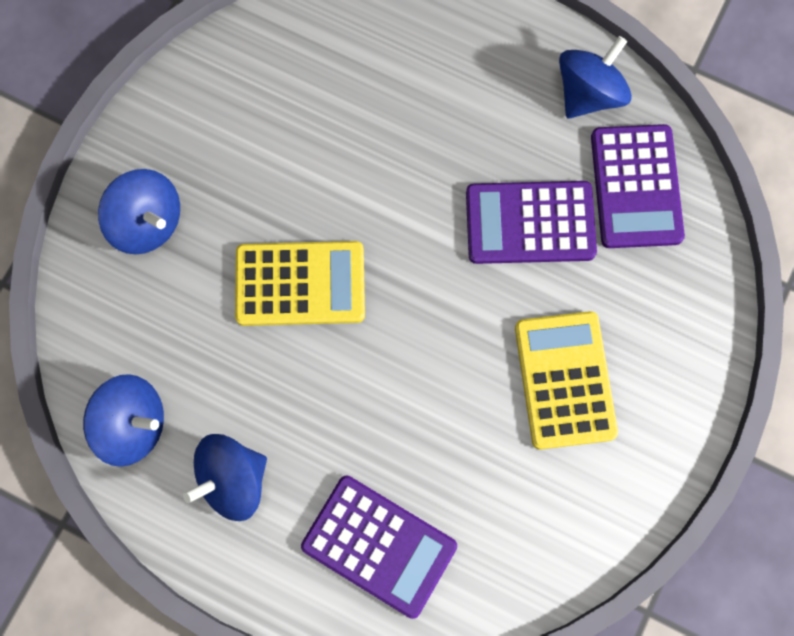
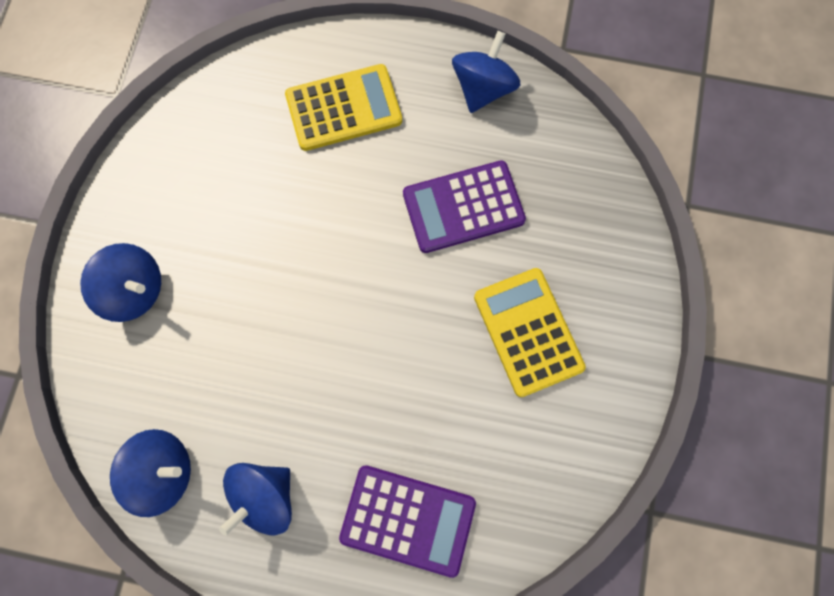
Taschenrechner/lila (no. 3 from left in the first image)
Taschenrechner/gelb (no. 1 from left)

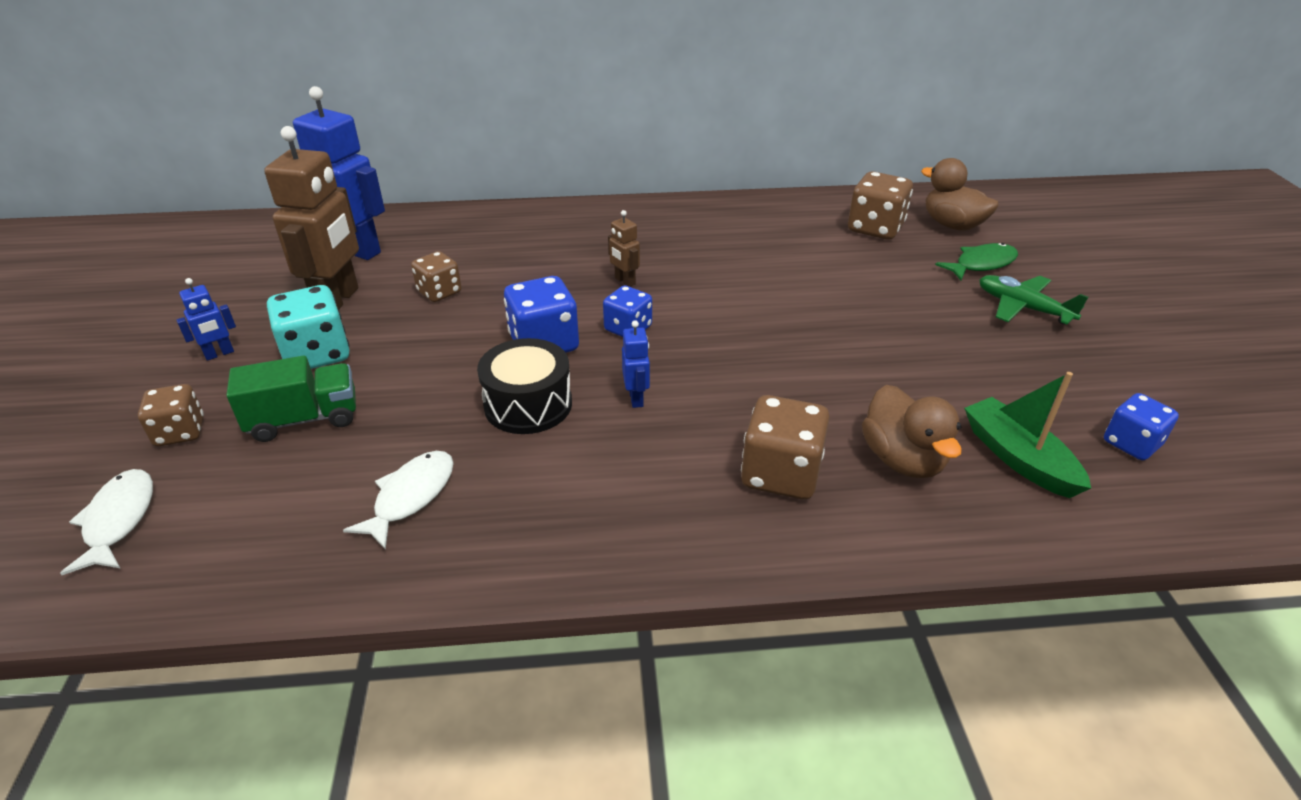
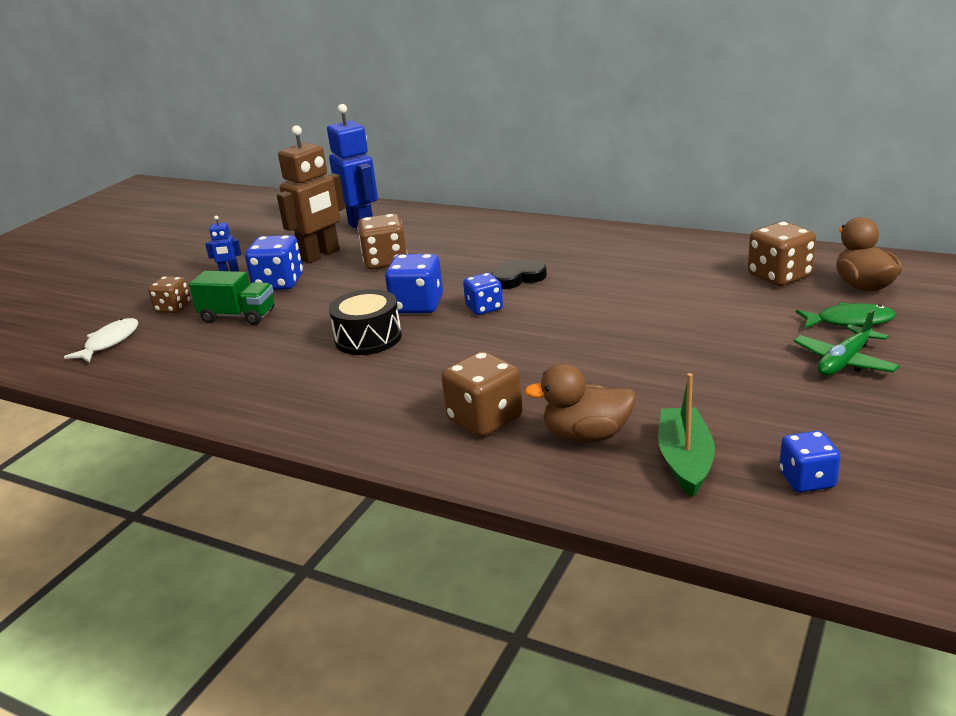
Herz/schwarz
Spielwürfel/braun (no. 2 from left)
Flugzeug/grün
Spielwürfel/blau (no. 1 from left)
Roboter/blau (no. 3 from left in the first image)
Ente/braun (no. 1 from left)
Fisch/weiß (no. 2 from left in the first image)

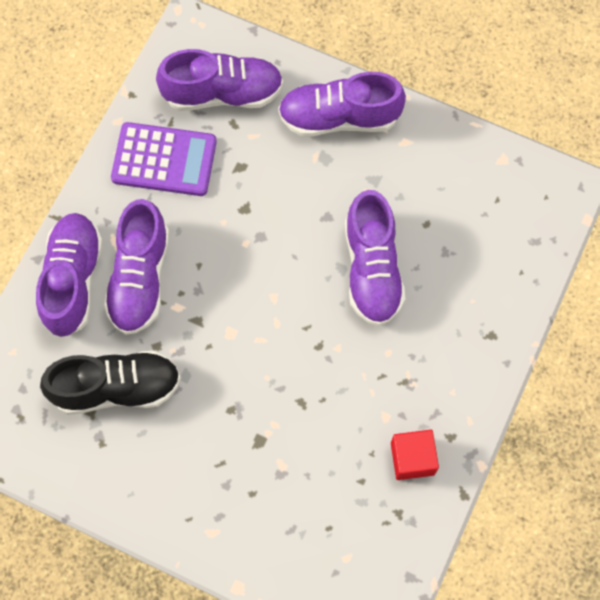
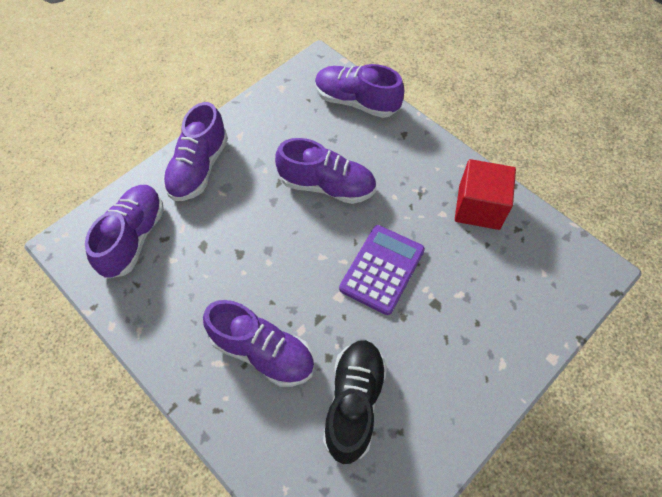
Taschenrechner/lila
Schuh/lila (no. 5 from left)
Kubus/rot

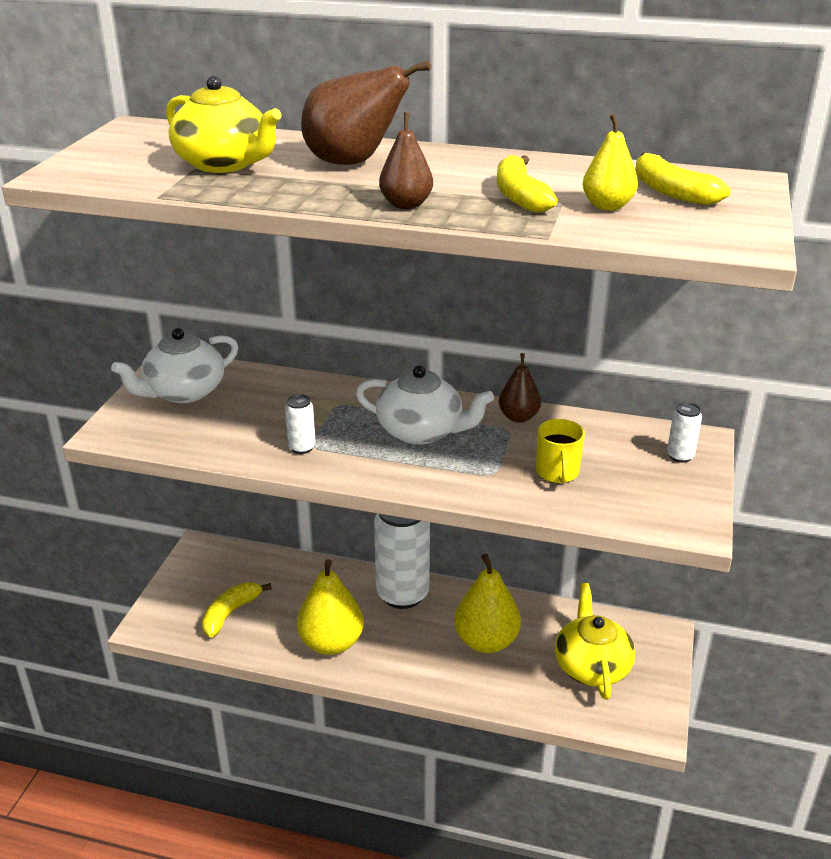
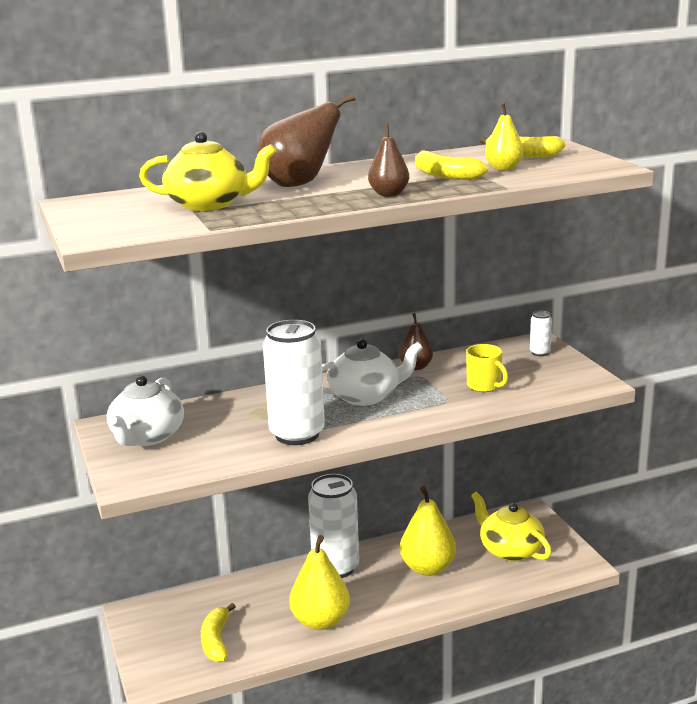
Dose/weiß (no. 1 from left)

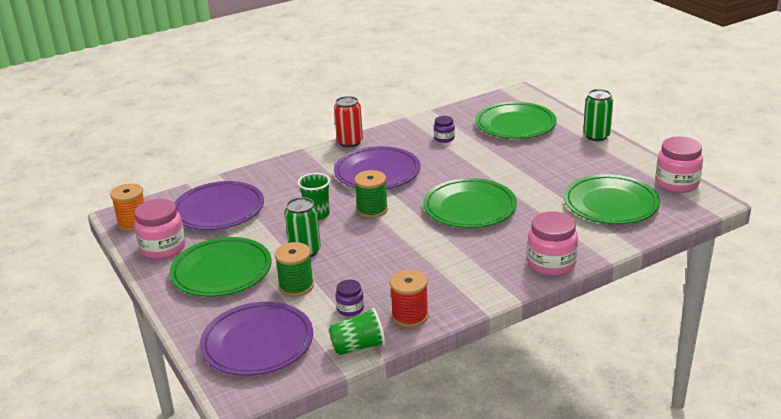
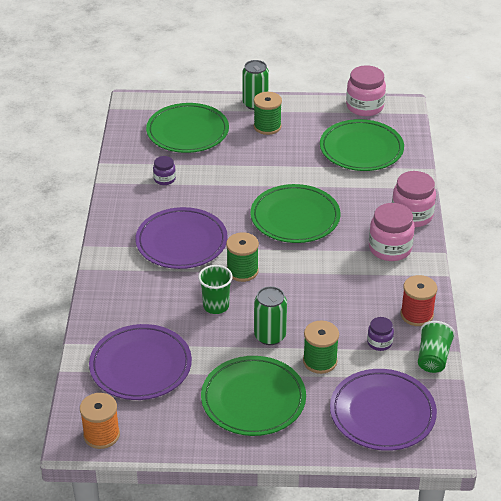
Dose/rot
Einmachglas/rosa (no. 2 from left)
Garnrolle/grün (no. 2 from left)

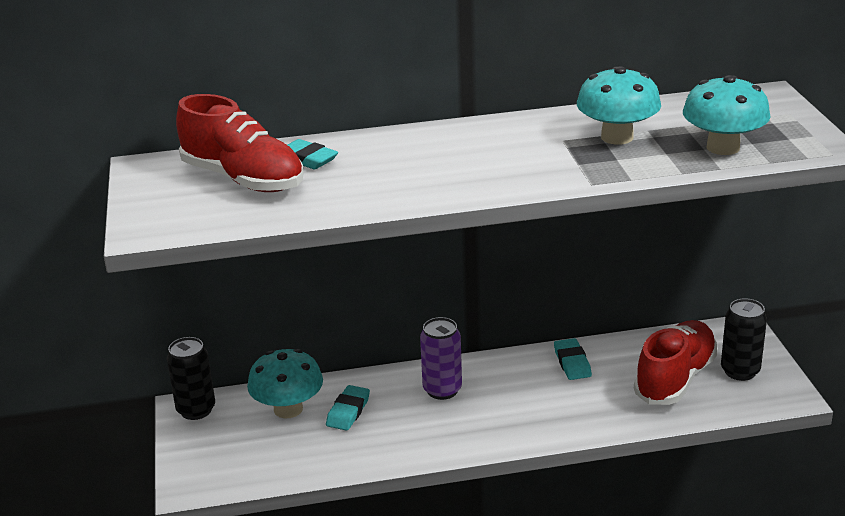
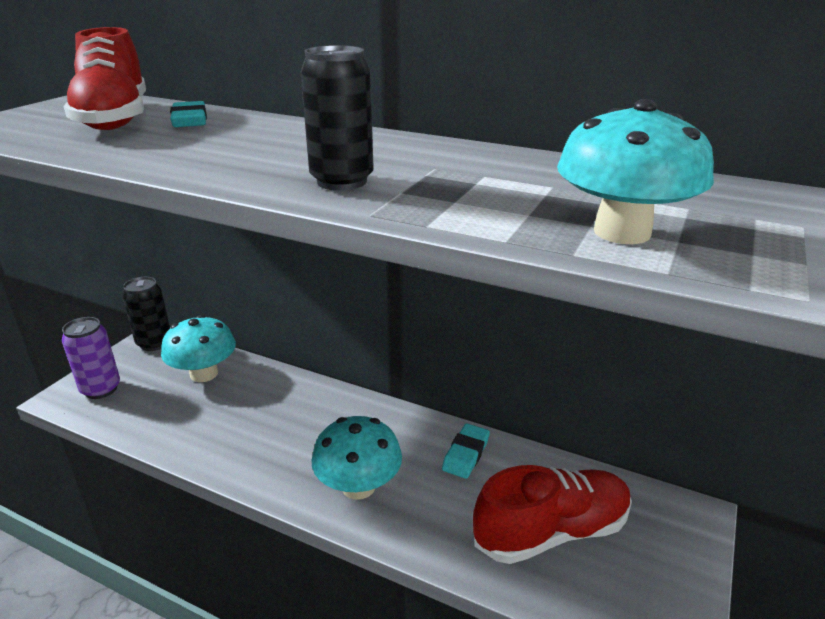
Pilz/türkis (no. 2 from left)
Dose/schwarz (no. 2 from left)
Dose/lila
Radiergummi/türkis (no. 2 from left in the first image)

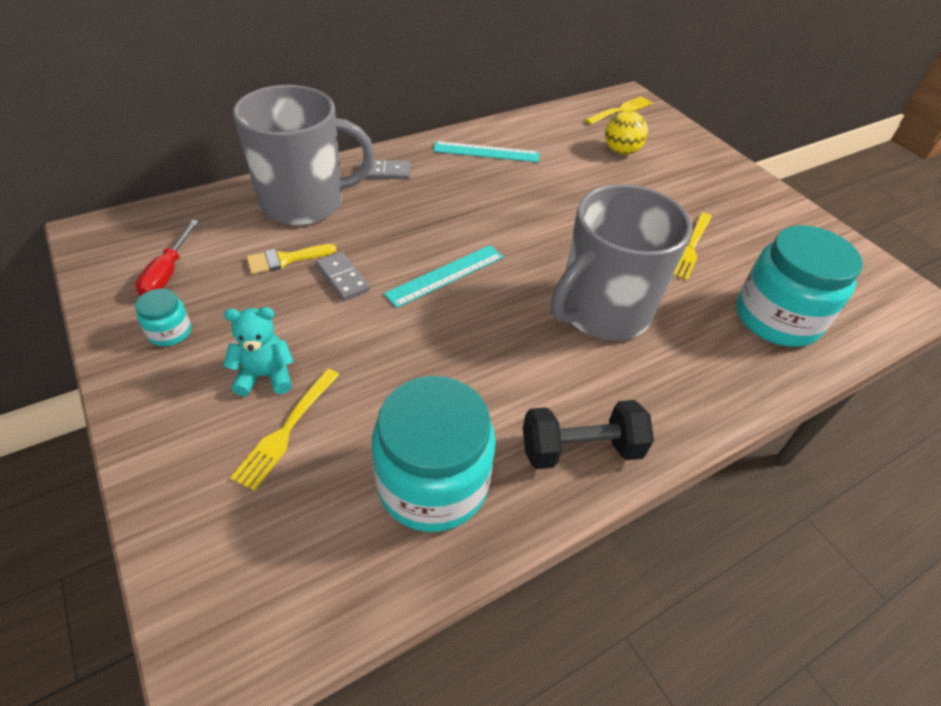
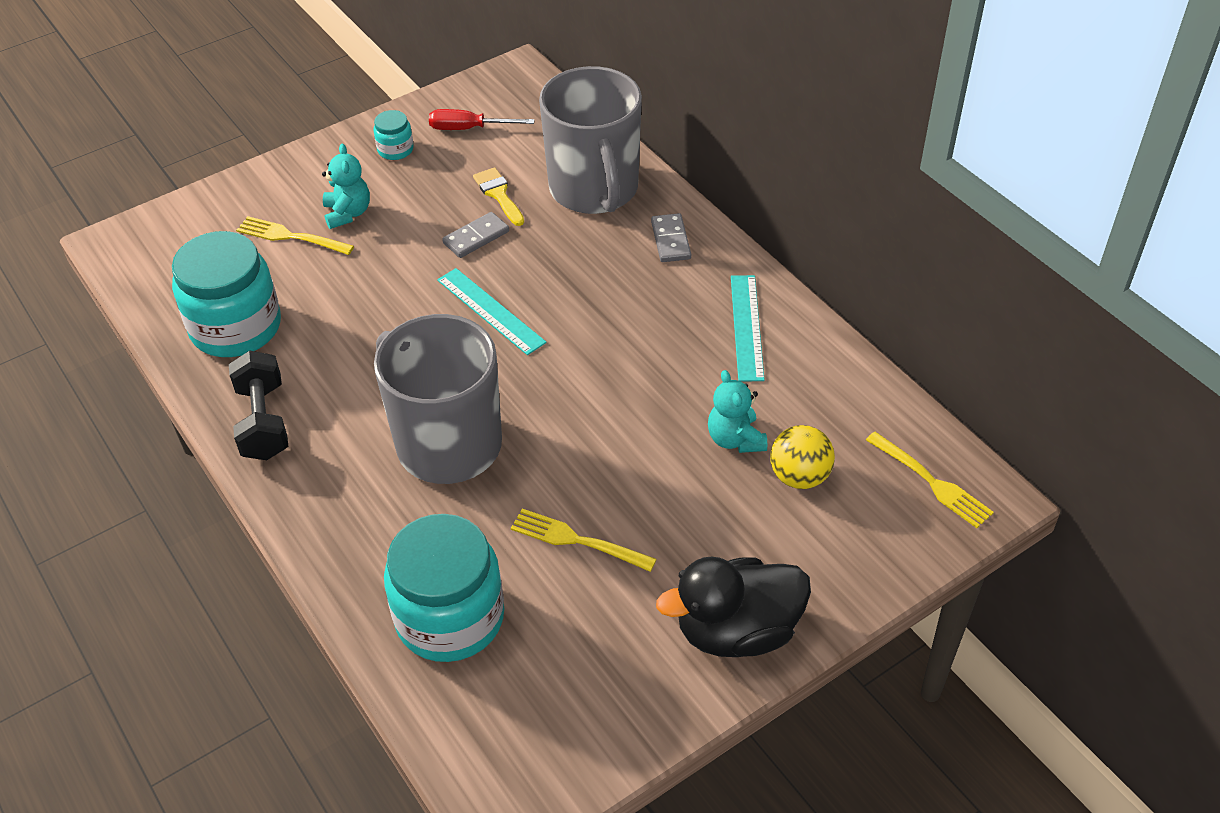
Teddybär/türkis (no. 2 from left)
Ente/schwarz

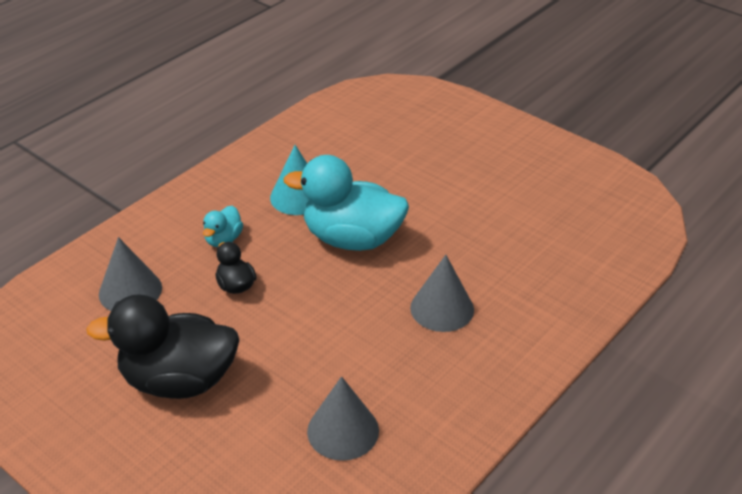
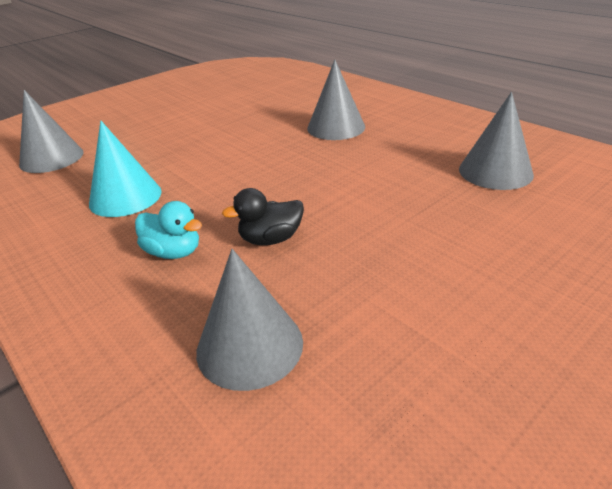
Ente/türkis (no. 2 from left in the first image)
Ente/schwarz (no. 1 from left in the first image)
Kegel/grau (no. 1 from left)

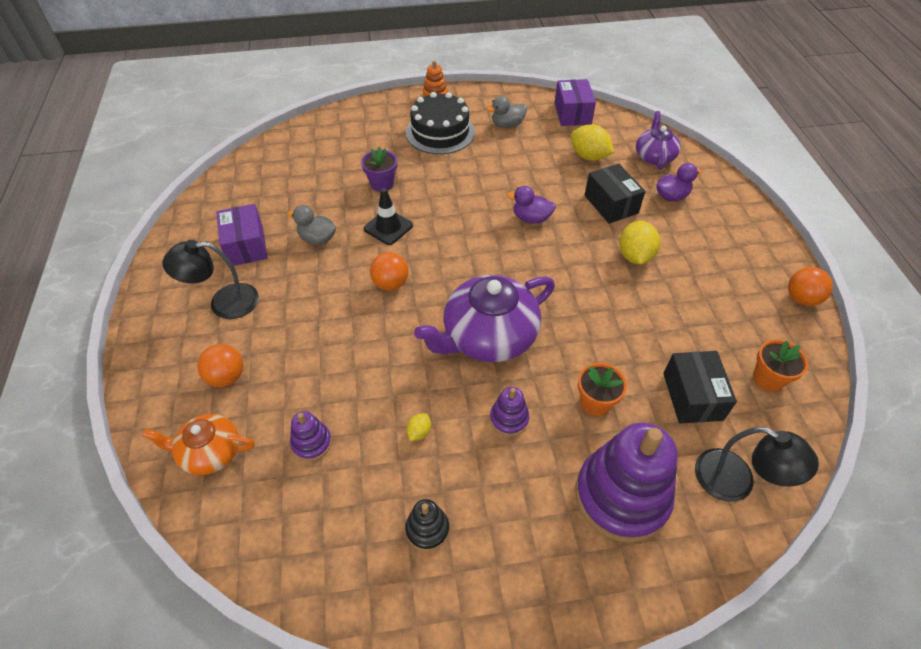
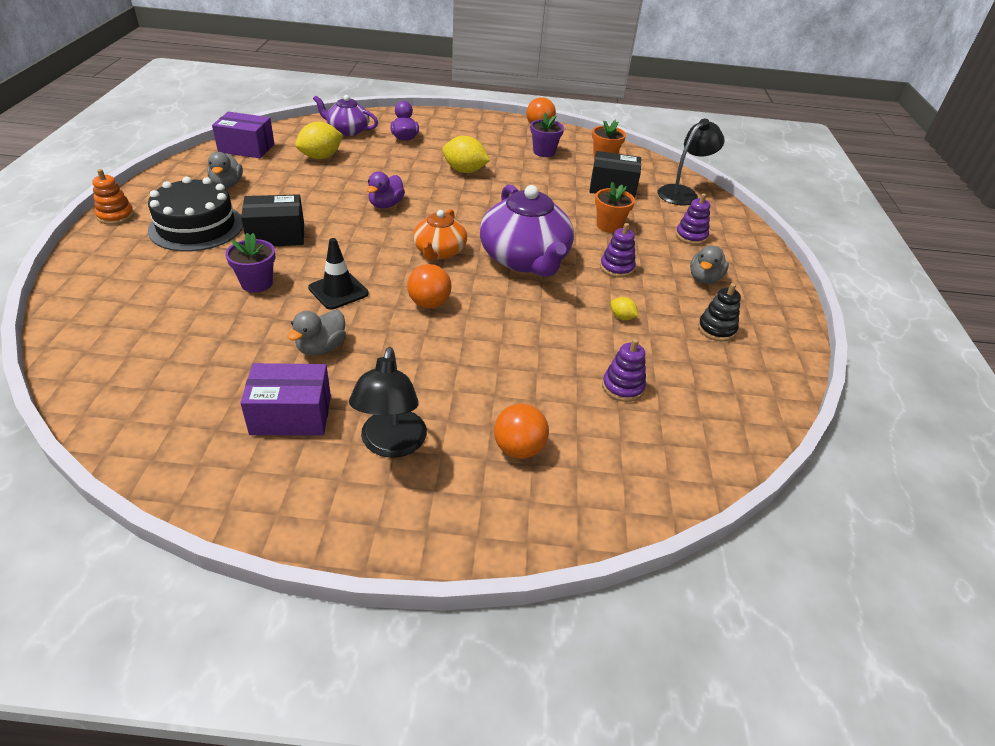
Schachtel/schwarz (no. 1 from left)
Teekanne/orange
Stapelspielzeug/lila (no. 3 from left)
Blumentopf/lila (no. 2 from left)
Ente/grau (no. 3 from left)

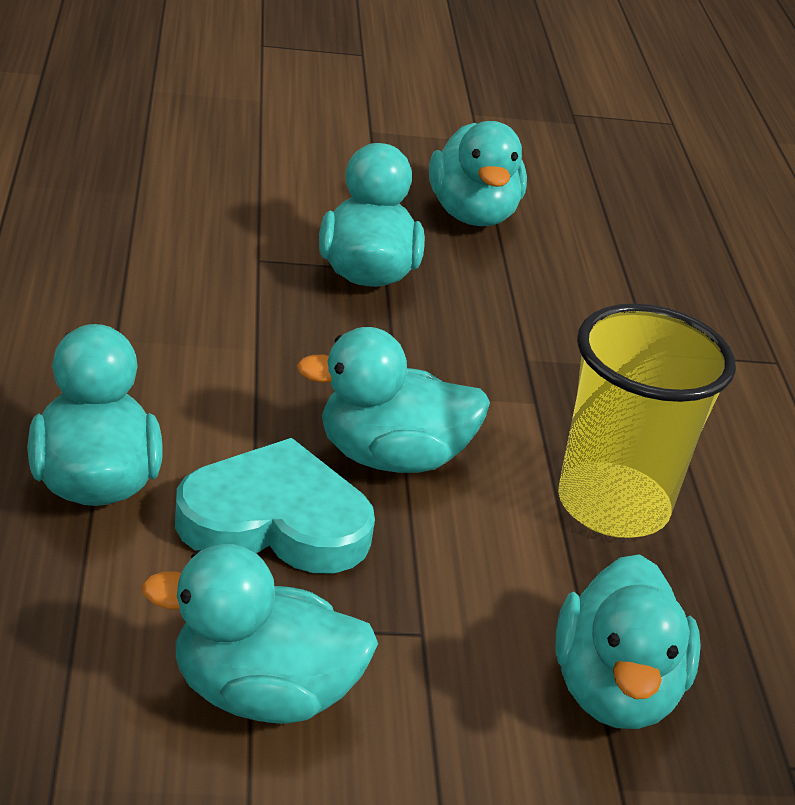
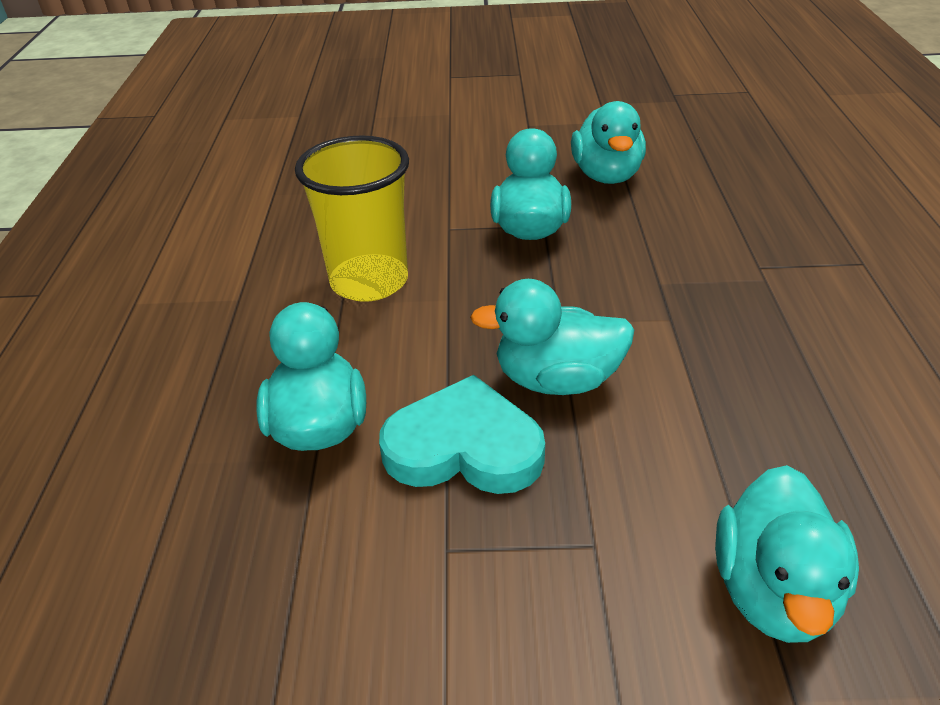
Becher/gelb
Ente/türkis (no. 2 from left in the first image)

